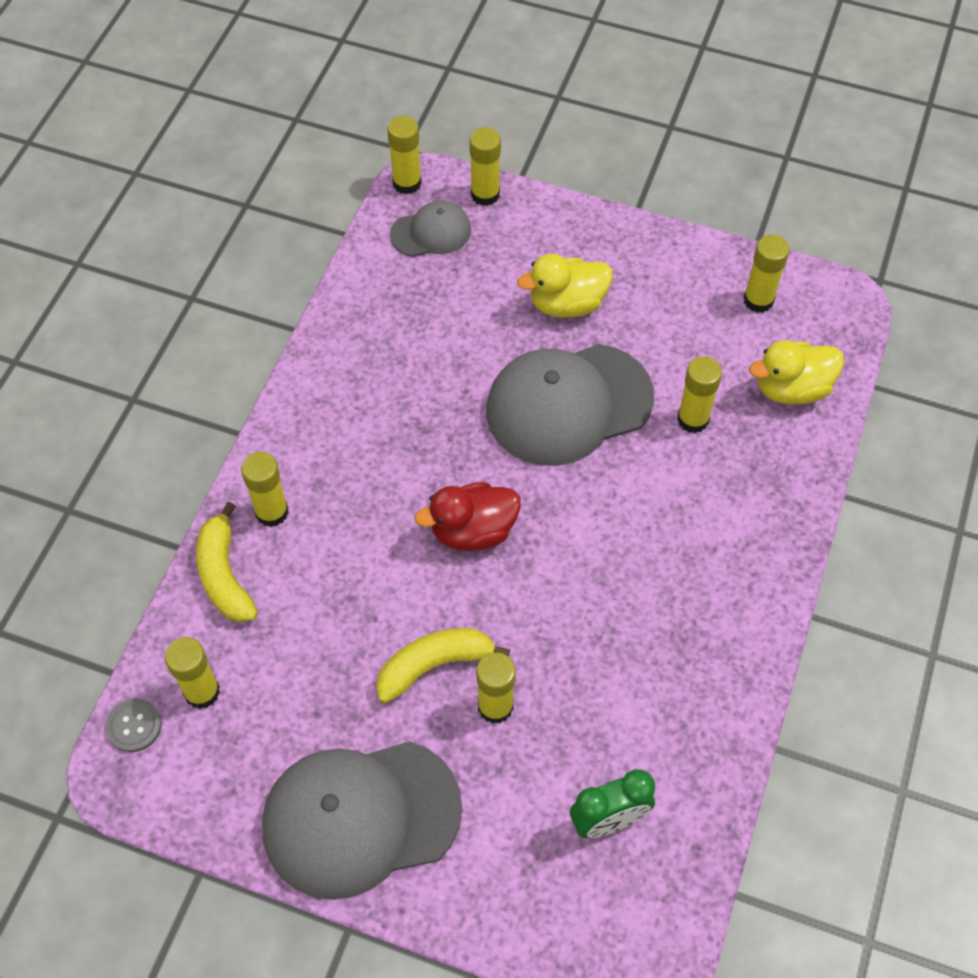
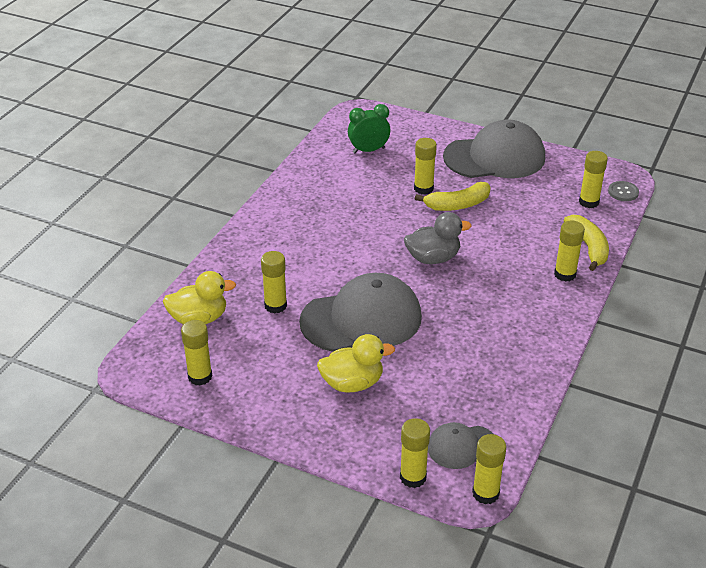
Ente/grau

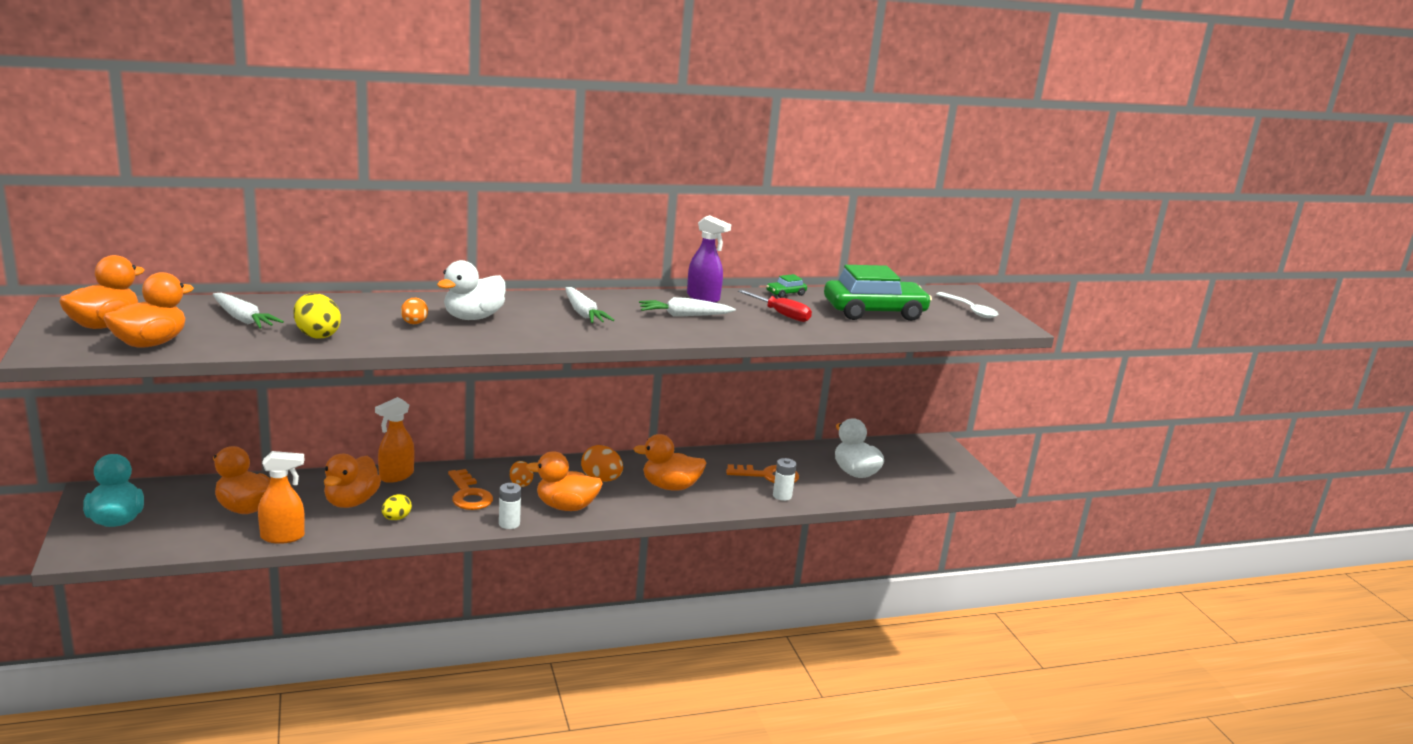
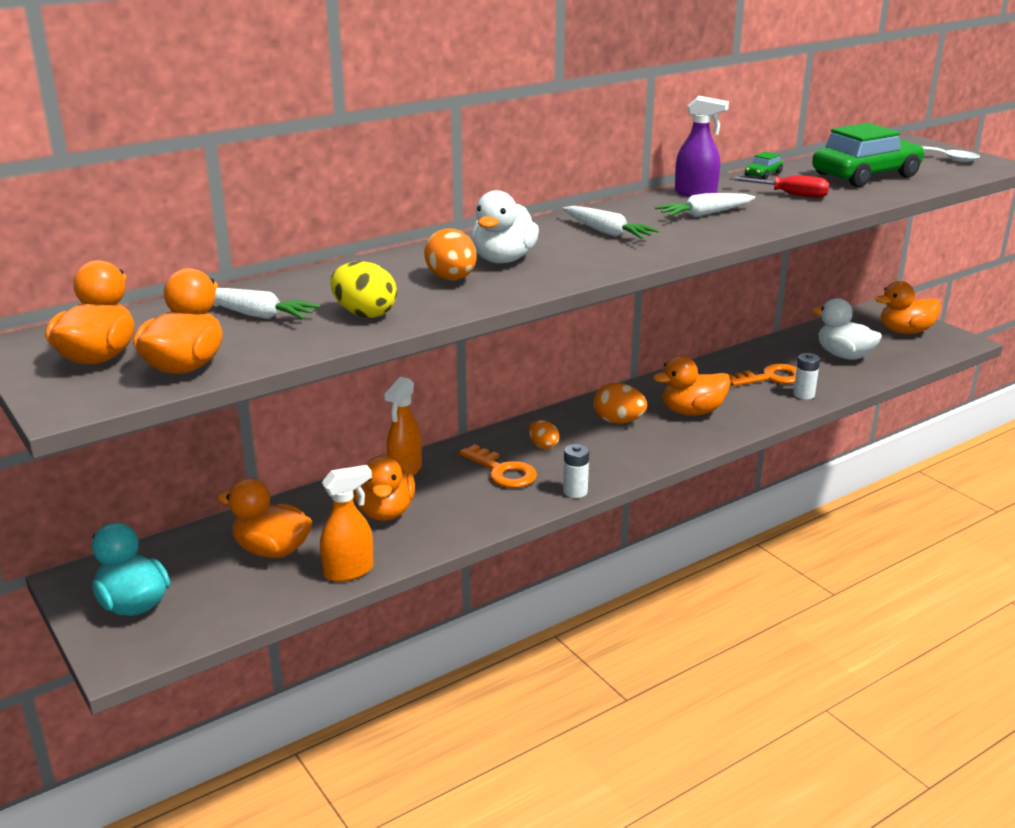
Ei/orange (no. 1 from left)
Ente/orange (no. 6 from left)
Ei/gelb (no. 2 from left in the first image)

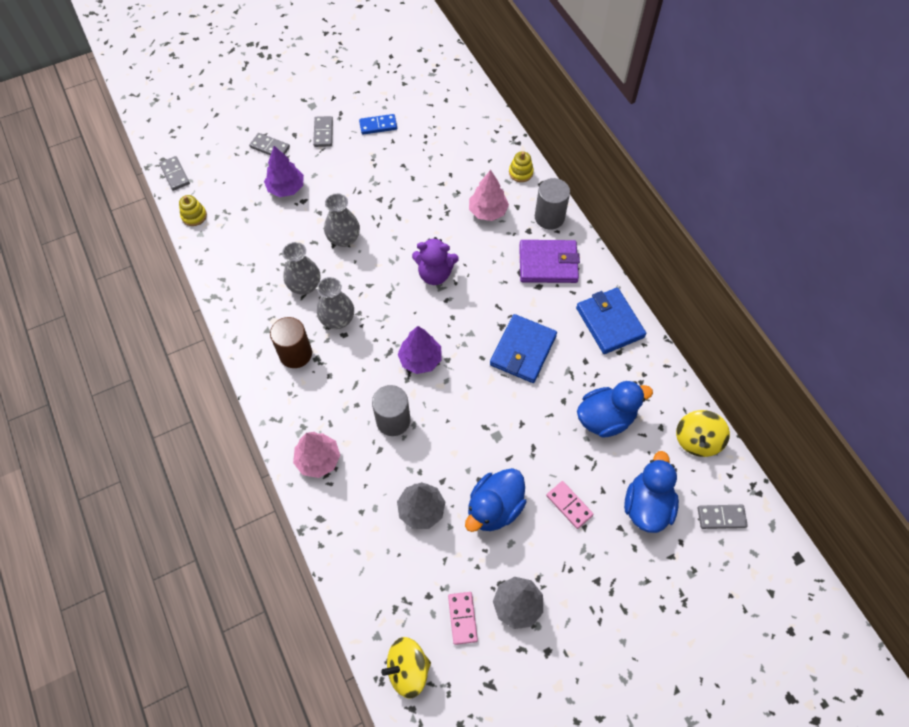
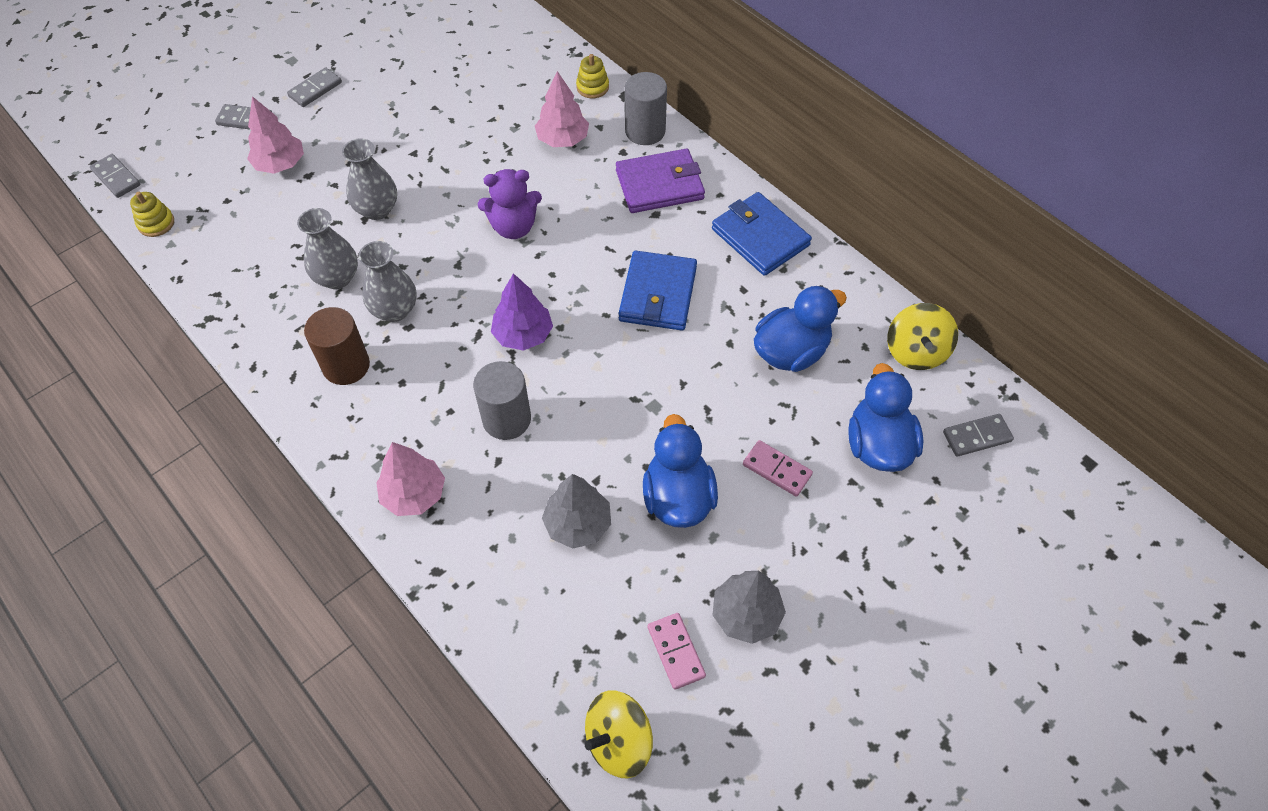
Dominostein/blau
Dominostein/grau (no. 3 from left)
Baum/rosa (no. 1 from left)
Ente/blau (no. 1 from left)

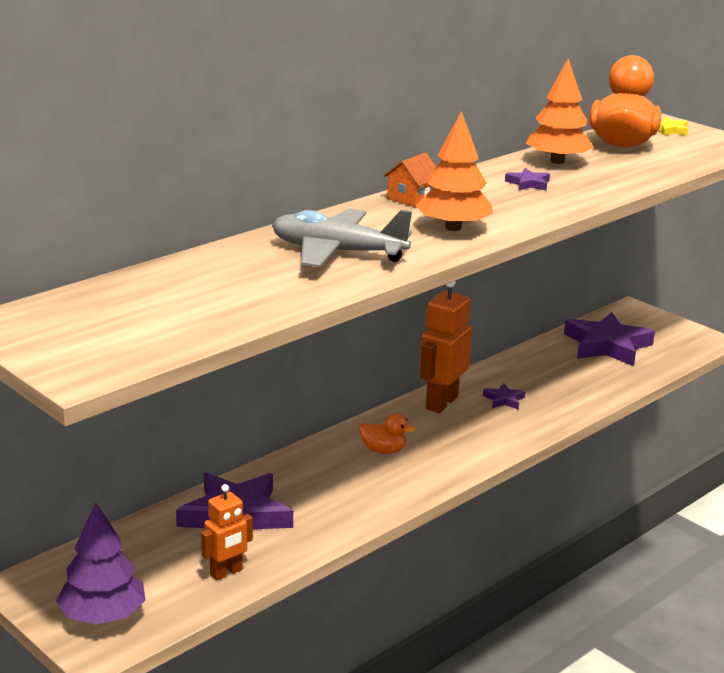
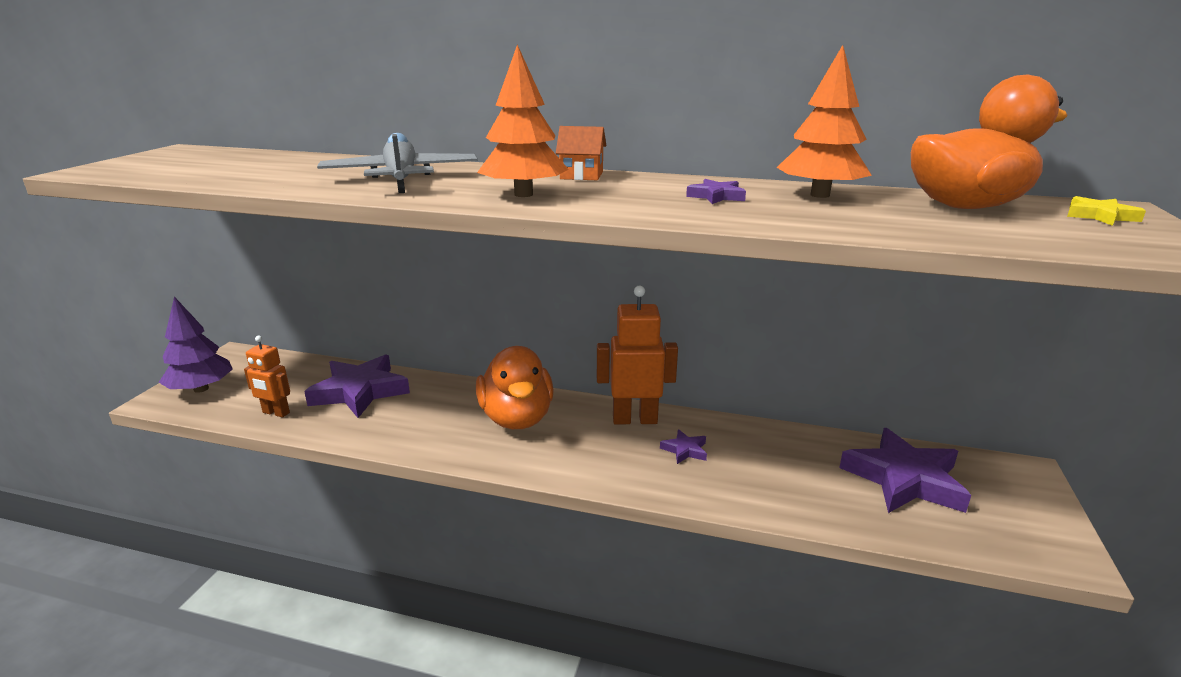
Ente/orange (no. 1 from left)

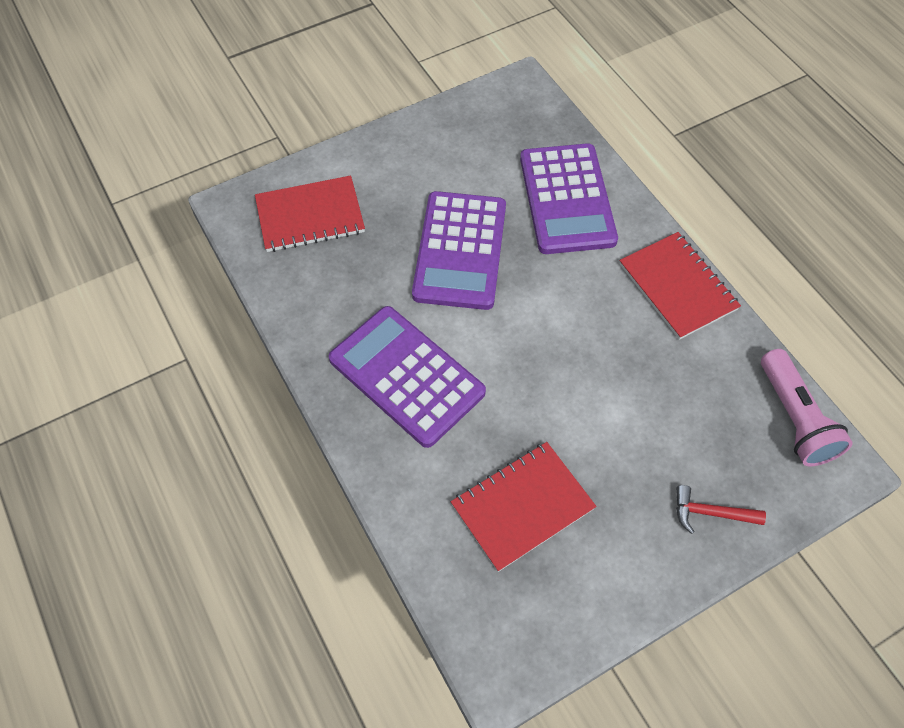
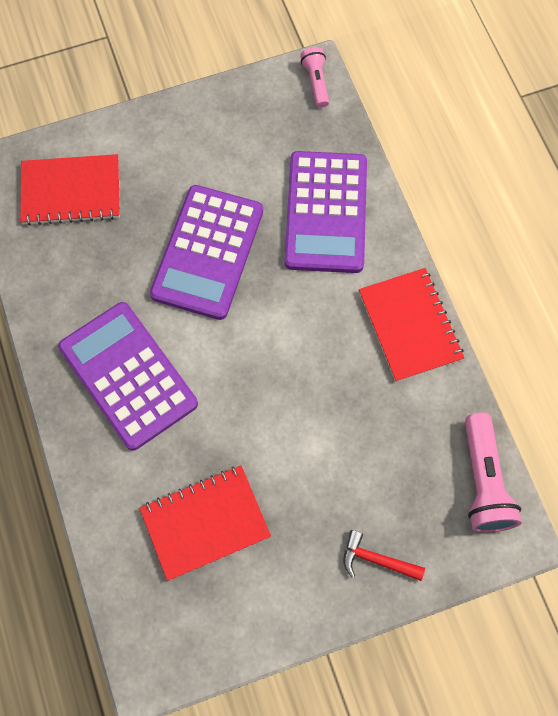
Taschenlampe/rosa (no. 1 from left)

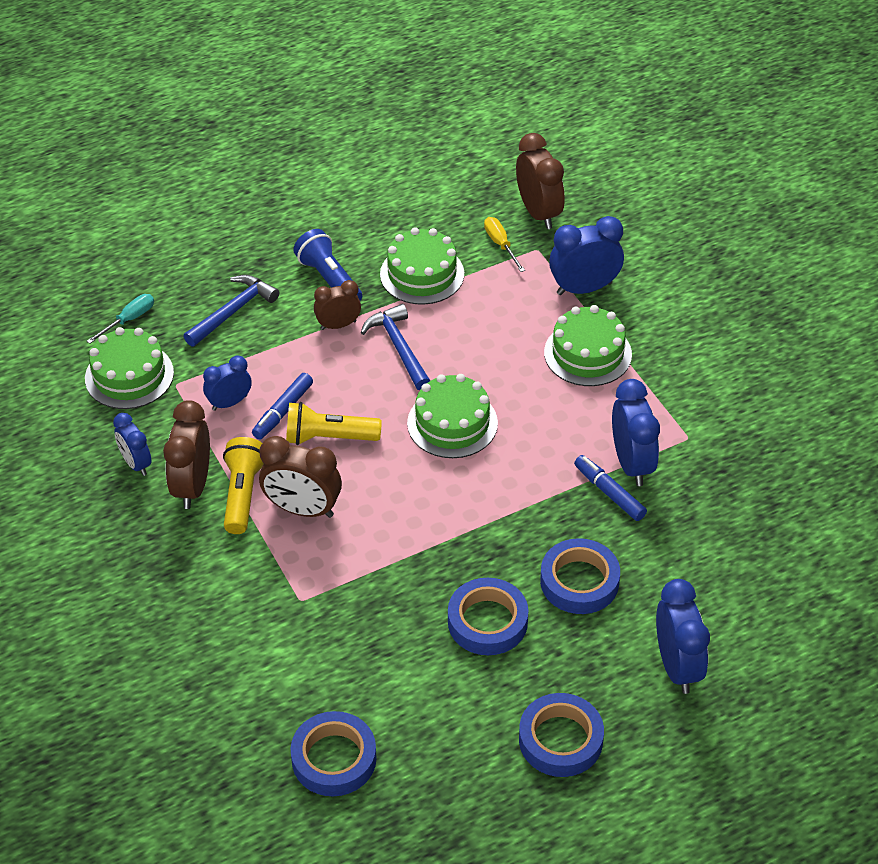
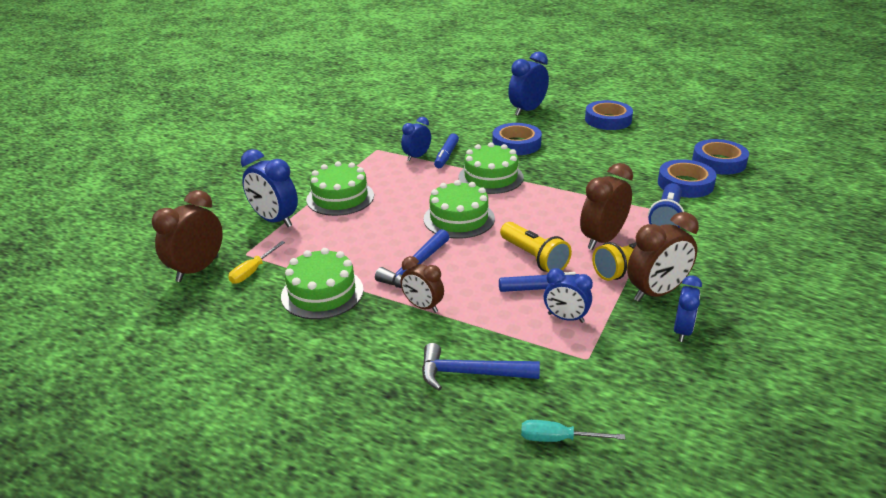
Taschenlampe/blau
Kuchen/grün (no. 4 from left)
Wecker/blau (no. 2 from left)
Wecker/braun (no. 3 from left)
Klebeband/blau (no. 3 from left)

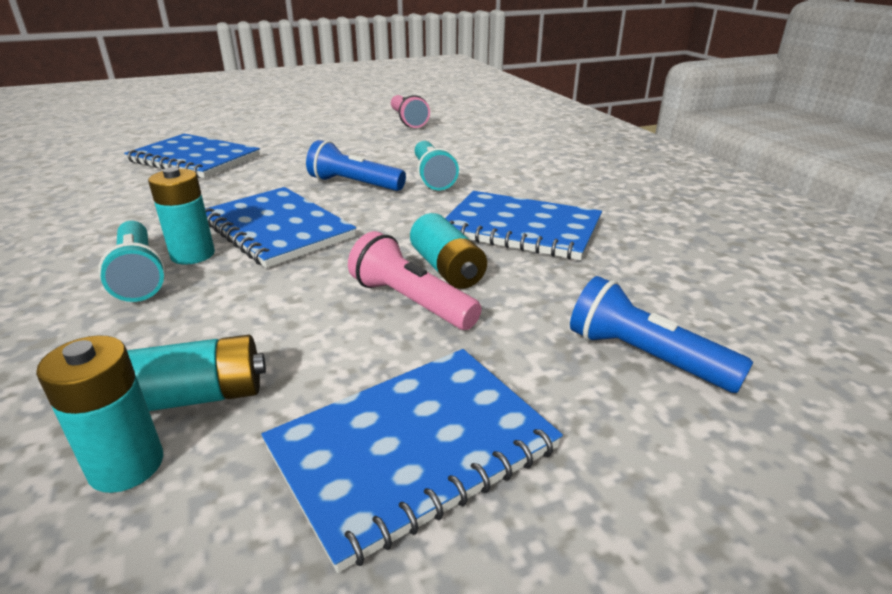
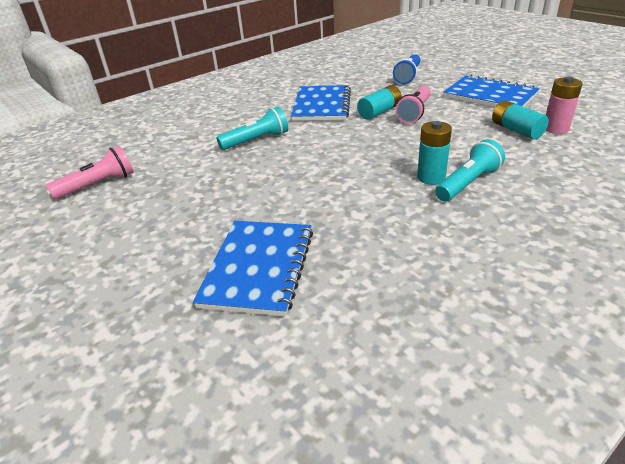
Taschenlampe/blau (no. 1 from left in the first image)
Notizbuch/blau (no. 2 from left in the first image)
Batterie/rosa

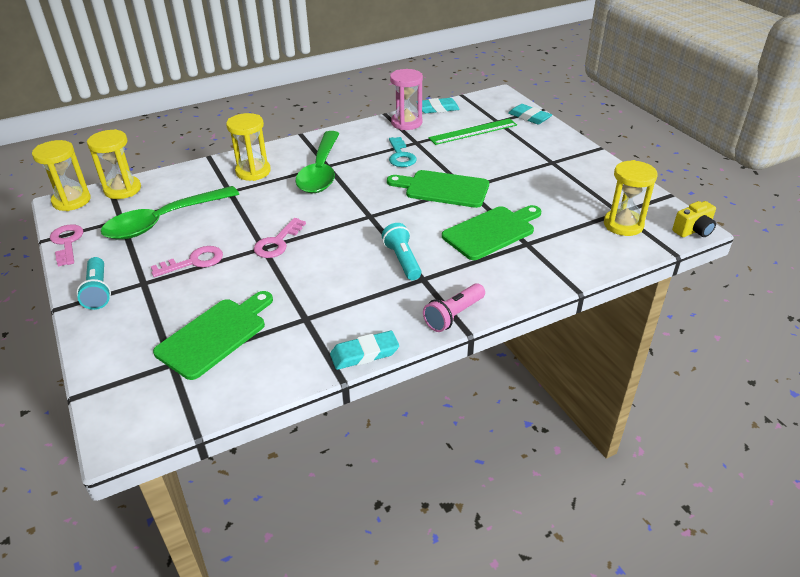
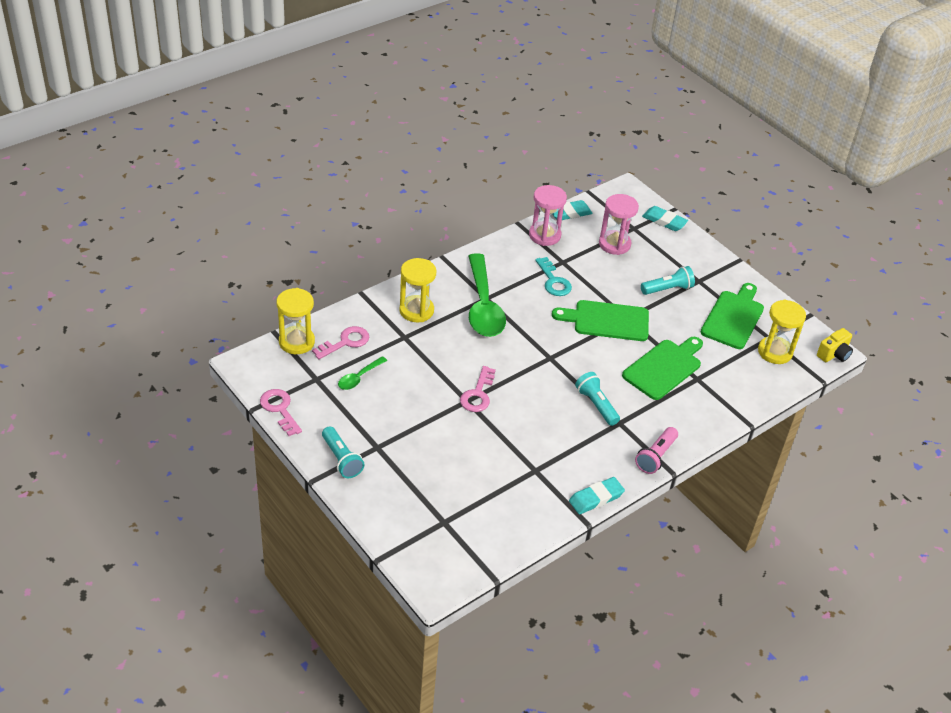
Sanduhr/rosa (no. 2 from left)
Sanduhr/gelb (no. 1 from left in the first image)
Löffel/grün (no. 1 from left)
Schlüssel/rosa (no. 2 from left)
Schneidebrett/grün (no. 3 from left)
Taschenlampe/türkis (no. 3 from left)

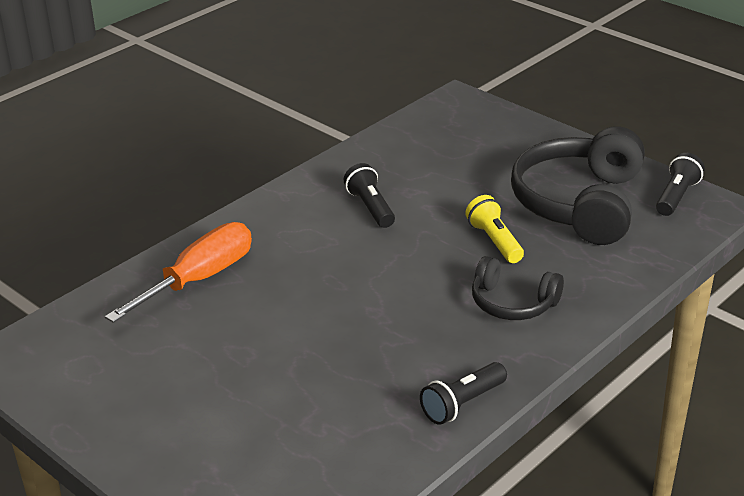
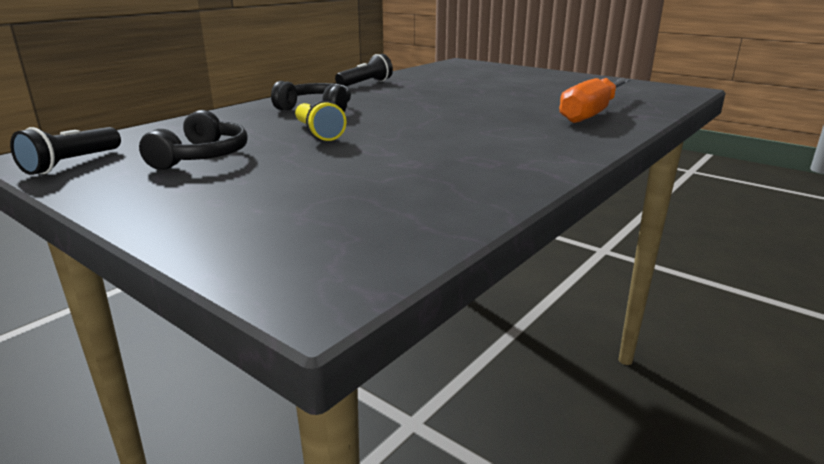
Kopfhörer/schwarz (no. 1 from left)
Taschenlampe/schwarz (no. 1 from left in the first image)

